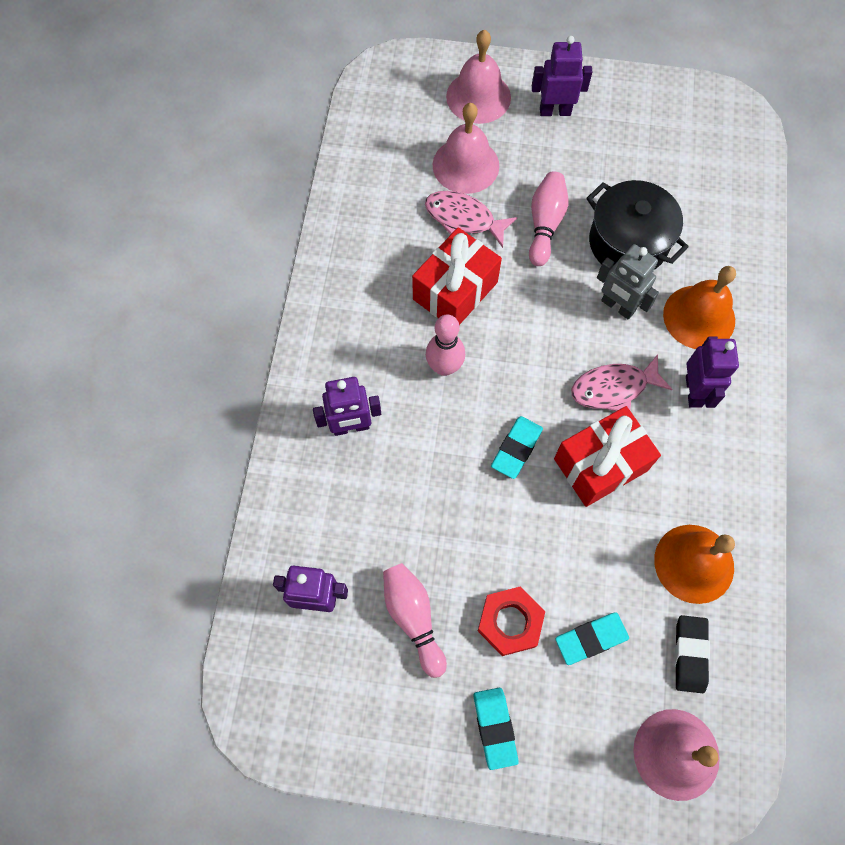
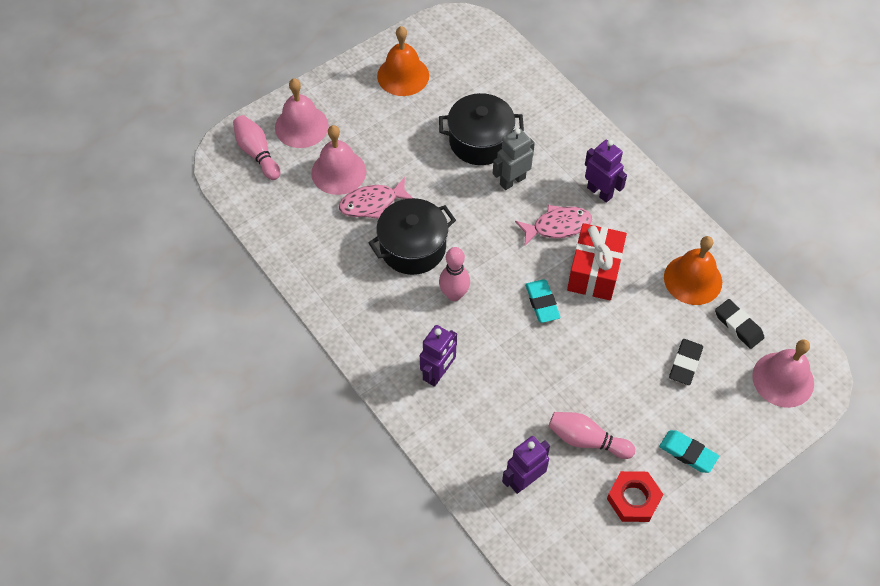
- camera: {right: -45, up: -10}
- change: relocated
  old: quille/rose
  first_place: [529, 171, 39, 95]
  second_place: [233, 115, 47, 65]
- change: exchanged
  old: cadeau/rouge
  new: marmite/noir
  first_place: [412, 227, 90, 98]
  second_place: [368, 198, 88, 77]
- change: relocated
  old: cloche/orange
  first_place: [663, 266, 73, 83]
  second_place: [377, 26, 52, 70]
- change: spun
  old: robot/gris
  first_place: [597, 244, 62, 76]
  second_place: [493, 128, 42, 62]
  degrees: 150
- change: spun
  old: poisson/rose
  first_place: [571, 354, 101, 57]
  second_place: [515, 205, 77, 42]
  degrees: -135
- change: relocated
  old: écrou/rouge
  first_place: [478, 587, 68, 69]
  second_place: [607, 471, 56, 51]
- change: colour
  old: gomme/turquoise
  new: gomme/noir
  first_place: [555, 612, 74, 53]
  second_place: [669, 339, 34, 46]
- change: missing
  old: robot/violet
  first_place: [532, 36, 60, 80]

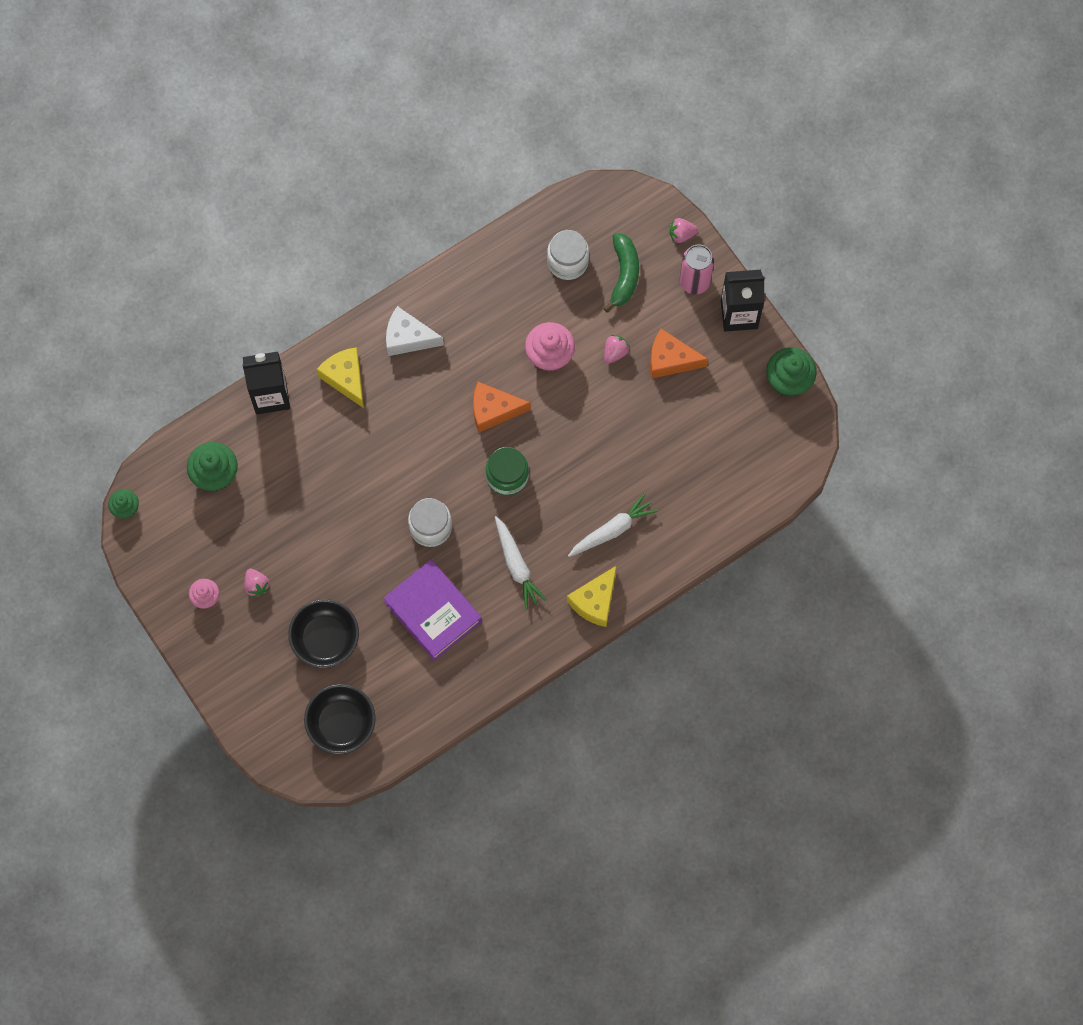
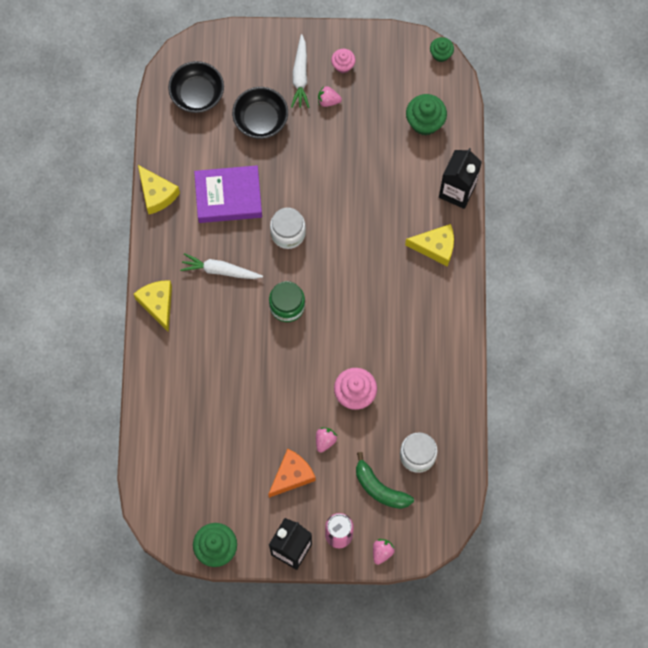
- camera: {right: 125, up: 0}
- change: appeared
  new: fromage/jaune
  second_place: [138, 165, 42, 49]
- change: relocated
  old: carotte/blanc
  first_place: [568, 493, 89, 64]
  second_place: [291, 34, 19, 74]
- change: spun
  old: fraise/rose
  first_place: [604, 335, 26, 29]
  second_place: [316, 427, 21, 26]
  degrees: -135
- change: missing
  old: fromage/blanc
  first_place: [386, 306, 58, 50]
- change: missing
  old: fromage/orange
  first_place: [473, 382, 58, 50]

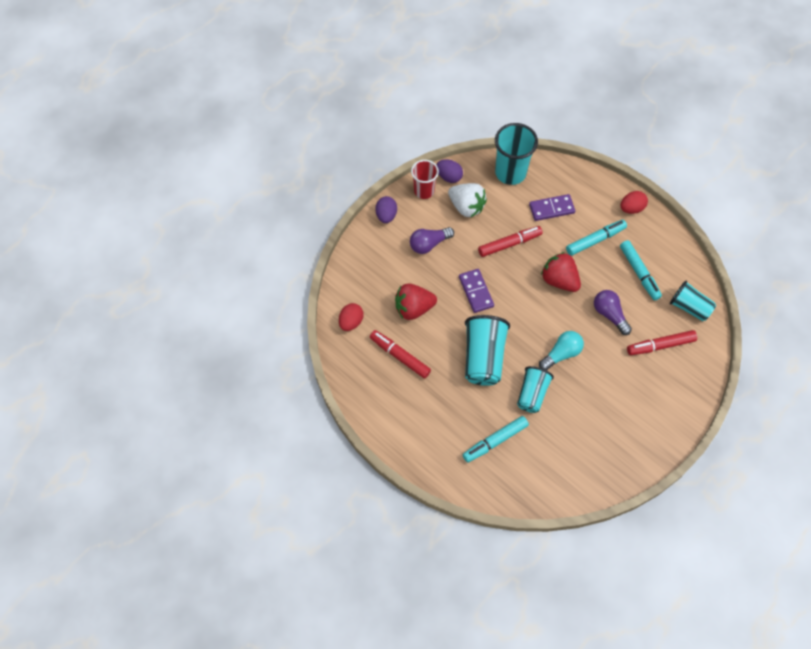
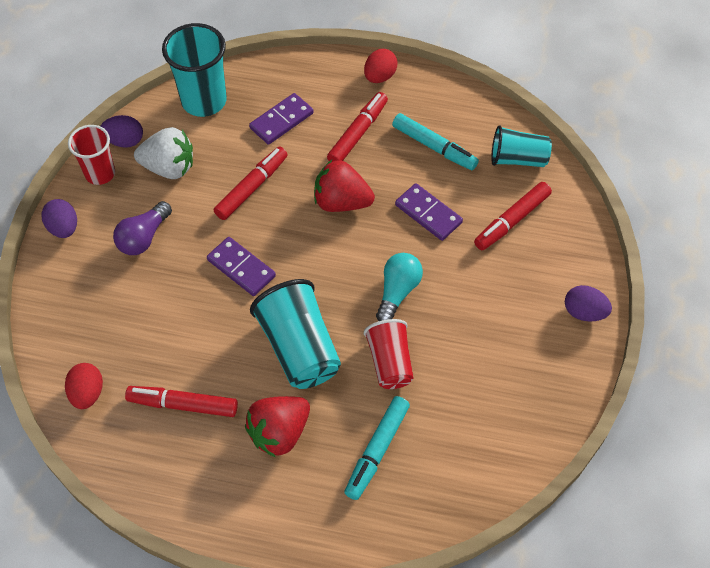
- camera: {right: -30, up: -5}
- change: relocated
  old: fraise/rouge
  first_place: [395, 283, 42, 37]
  second_place: [245, 396, 65, 61]
- change: colour
  old: feutre/turquoise
  new: feutre/rouge
  first_place: [566, 220, 61, 36]
  second_place: [327, 92, 61, 70]
- change: colour
  old: gobelet/turquoise
  new: gobelet/rouge
  first_place: [517, 366, 37, 47]
  second_place: [364, 319, 49, 70]
- change: exchanged
  old: ampoule/violet
  new: domino/violet
  first_place: [594, 290, 38, 45]
  second_place: [395, 183, 68, 58]
- change: appeared
  new: œuf/violet
  second_place: [565, 285, 47, 37]

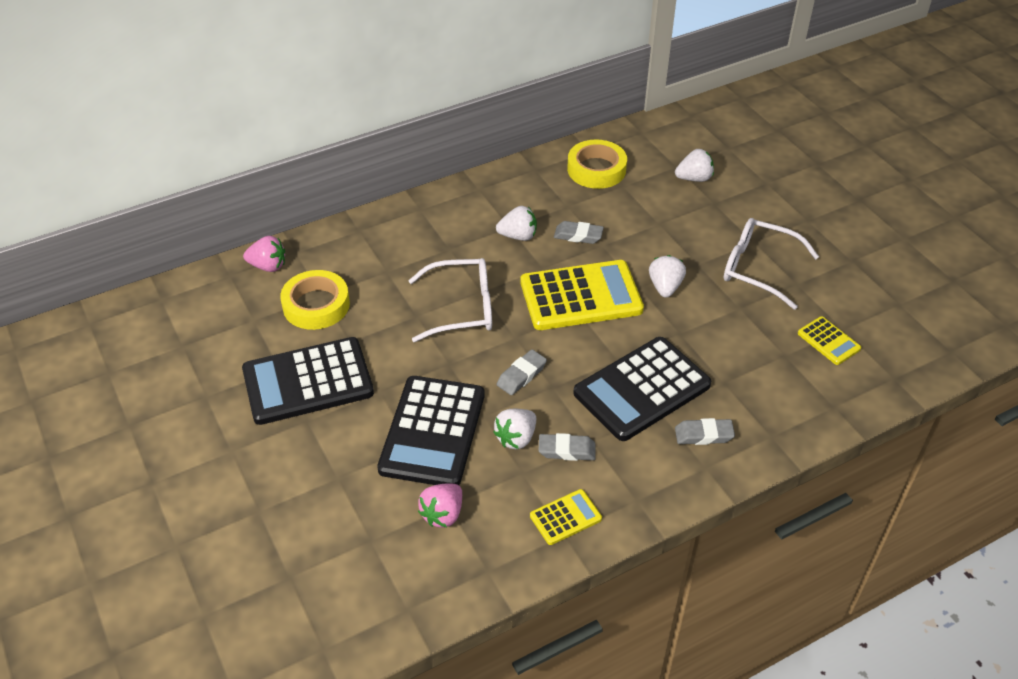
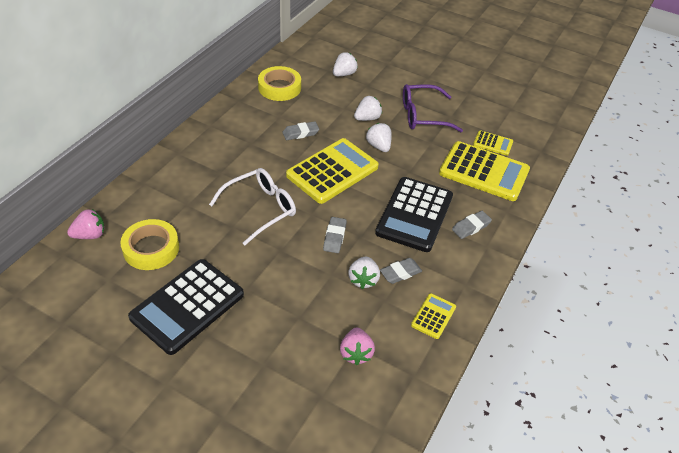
- camera: {right: -35, up: 0}
- change: relocated
  old: fraise/blanc
  first_place: [496, 206, 41, 35]
  second_place: [354, 96, 28, 25]
- change: colour
  old: lunettes/blanc
  new: lunettes/violet
  first_place: [724, 218, 95, 92]
  second_place: [403, 84, 60, 48]
- change: appeared
  new: calculatrice/jaune
  second_place: [439, 141, 91, 60]
- change: missing
  old: calculatrice/noir
  first_place: [377, 376, 107, 109]

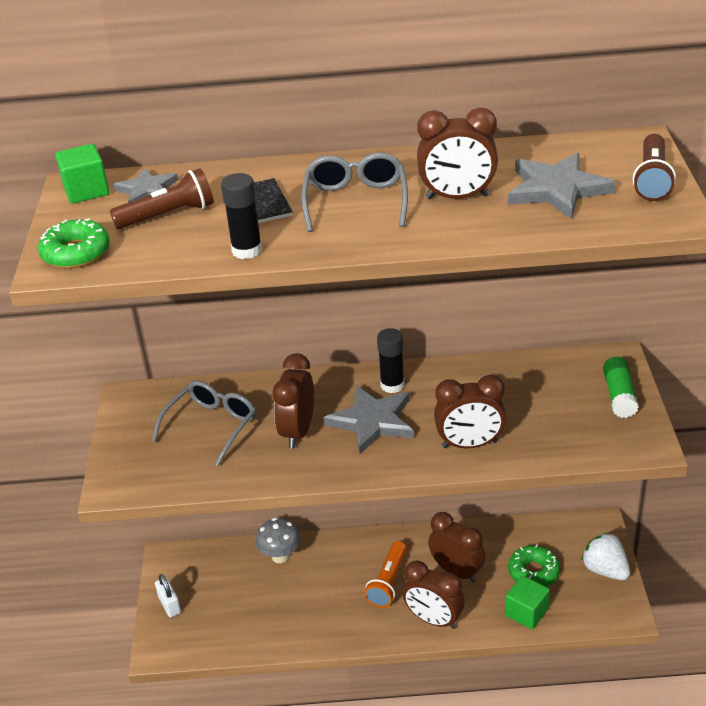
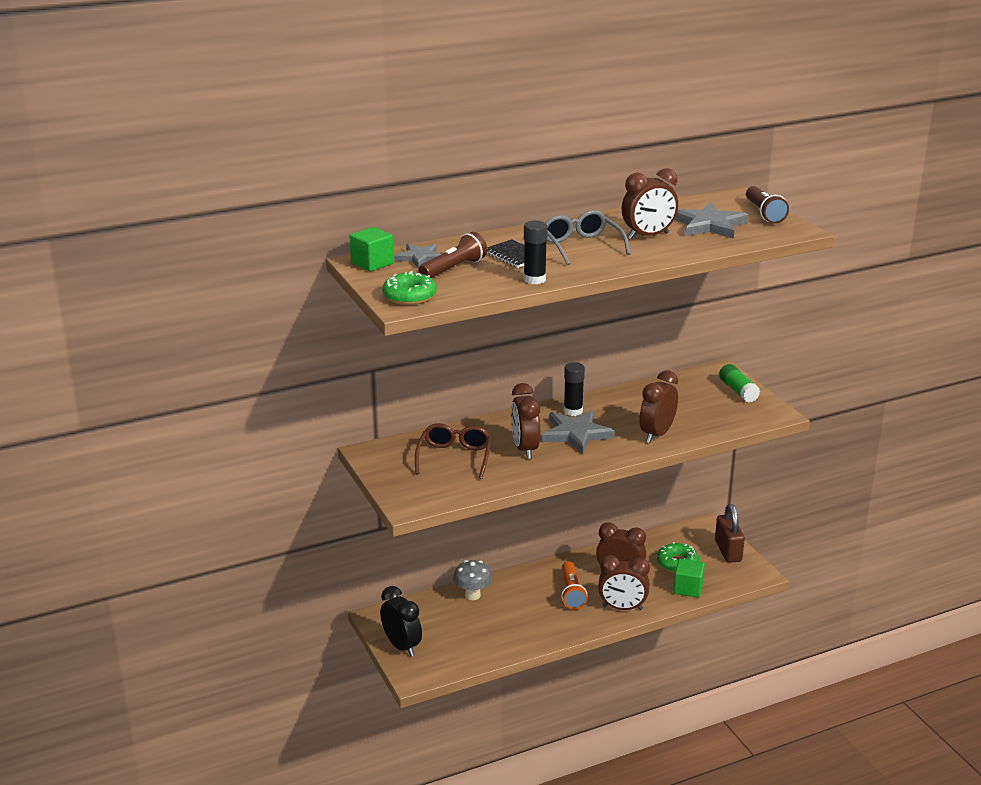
- camera: {right: -25, up: -10}
- change: exchanged
  old: cadenas/blanc
  new: réveil/noir
  first_place: [155, 574, 26, 43]
  second_place: [380, 586, 42, 71]
- change: colour
  old: lunettes/gris
  new: lunettes/marron
  first_place: [152, 380, 104, 86]
  second_place: [415, 423, 76, 56]
- change: spun
  old: réveil/marron
  first_place: [434, 375, 72, 74]
  second_place: [639, 370, 39, 73]
  degrees: 150
- change: exchanged
  old: fraise/blanc
  new: cadenas/marron
  first_place: [581, 532, 49, 48]
  second_place: [715, 504, 30, 59]

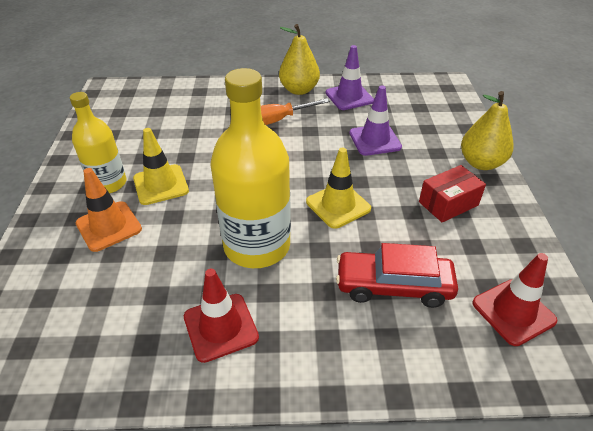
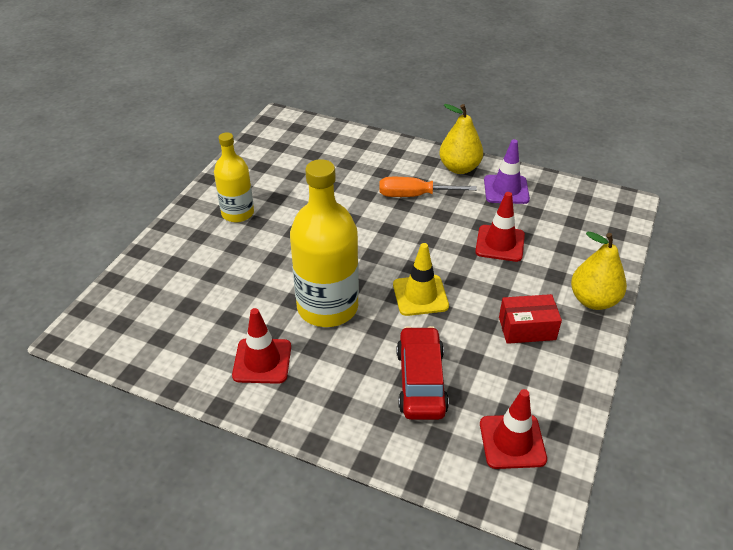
- camera: {right: 25, up: 0}
- change: spun
  old: voiture/rouge
  first_place: [336, 243, 122, 65]
  second_place: [397, 326, 52, 94]
  degrees: 60
- change: colour
  old: cône de chantier/violet
  new: cône de chantier/rouge
  first_place: [349, 85, 53, 71]
  second_place: [475, 192, 50, 70]
- change: missing
  old: cône de chantier/orange
  first_place: [75, 168, 67, 84]
- change: missing
  old: cône de chantier/jaune
  first_place: [133, 128, 56, 77]

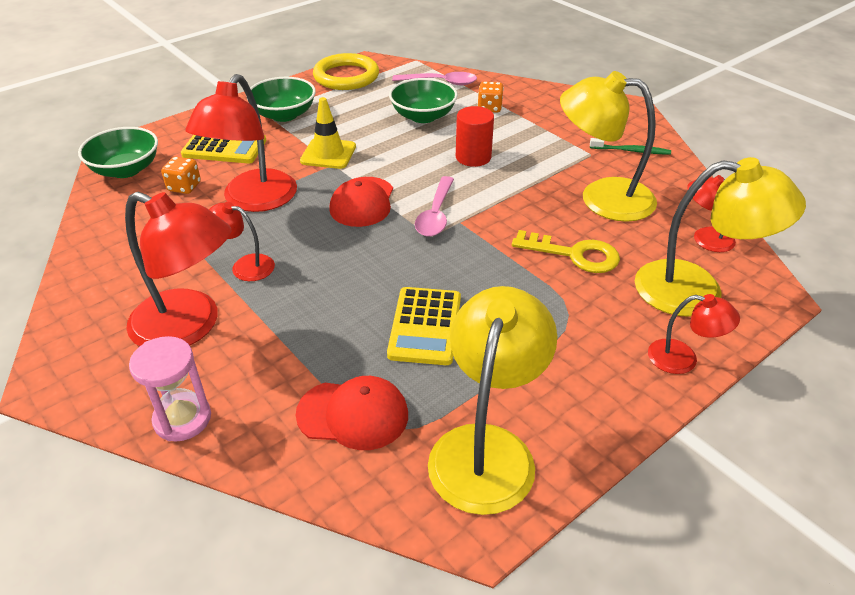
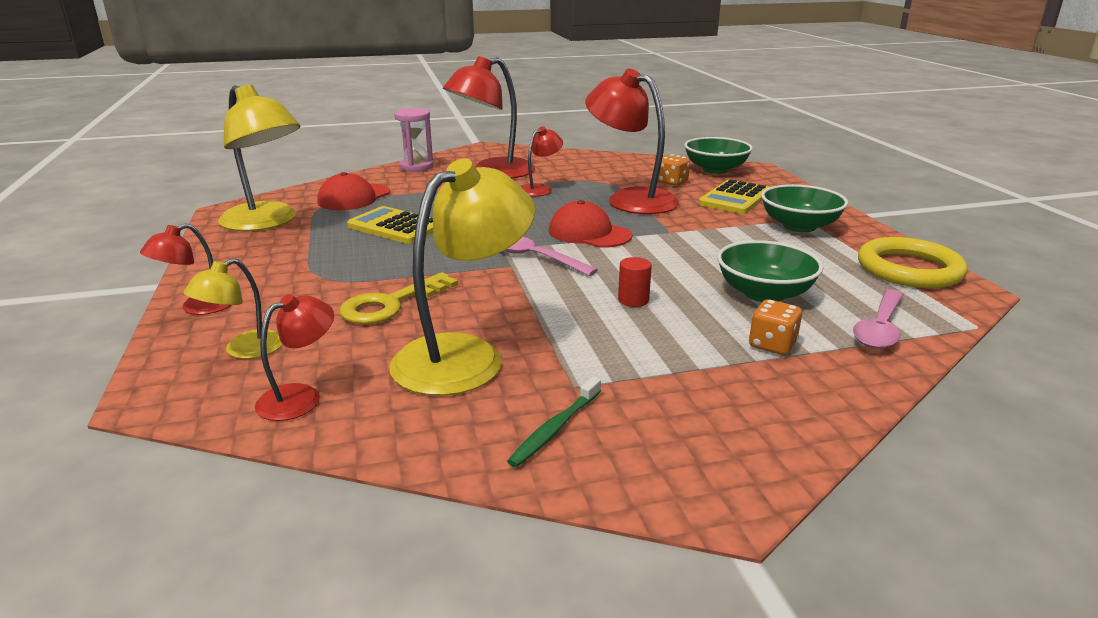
- camera: {right: 115, up: -15}
- change: size
  old: lampe/jaune
  first_place: [635, 157, 171, 160]
  second_place: [183, 258, 99, 101]
  factor: 0.51
- change: size
  old: cylindre/rouge
  first_place: [456, 106, 38, 61]
  second_place: [618, 257, 34, 50]
  factor: 0.62
- change: missing
  old: cône de chantier/jaune
  first_place: [300, 97, 56, 72]

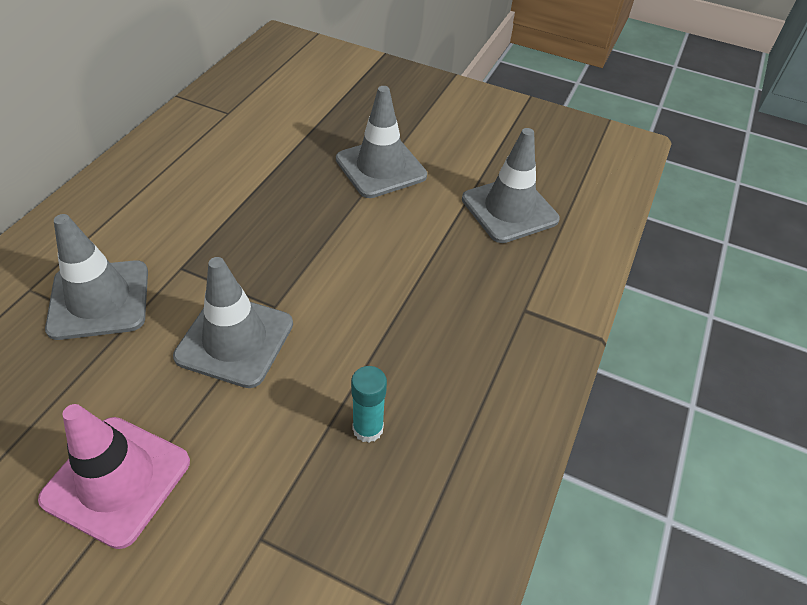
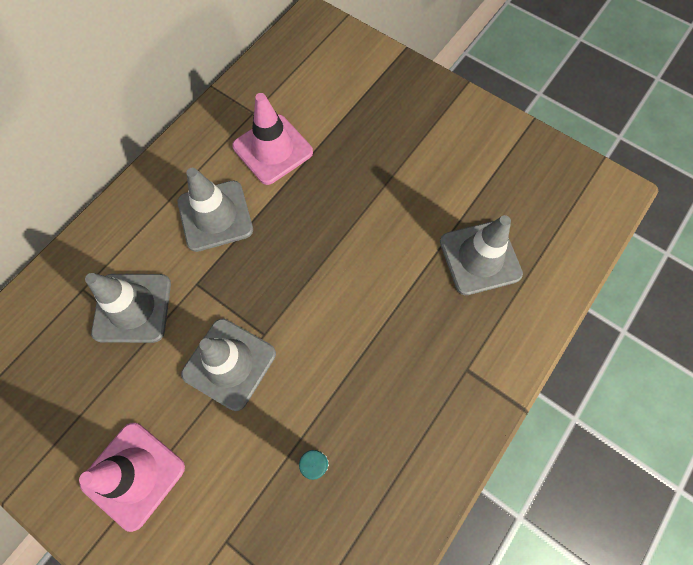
- camera: {right: 15, up: 20}
- change: relocated
  old: cône de chantier/gris
  first_place: [336, 86, 91, 112]
  second_place: [178, 168, 75, 84]
- change: appeared
  new: cône de chantier/rose
  second_place: [232, 93, 81, 92]

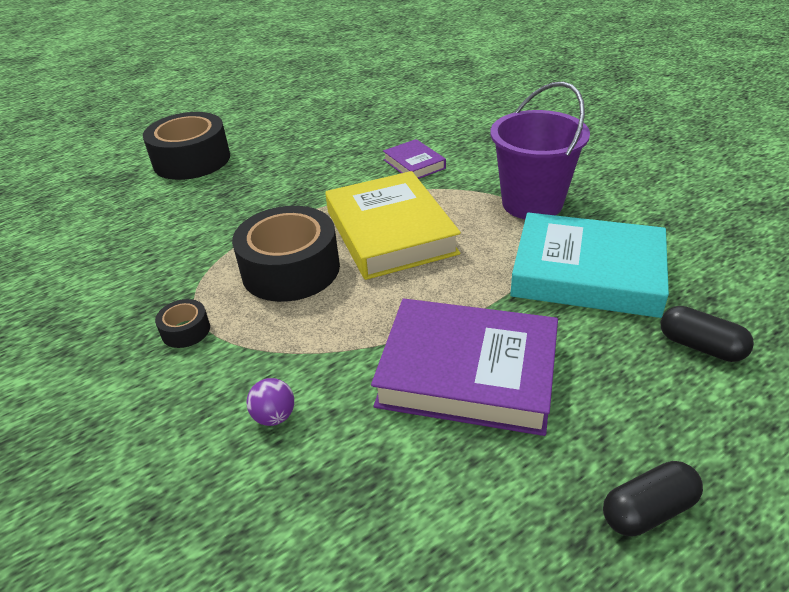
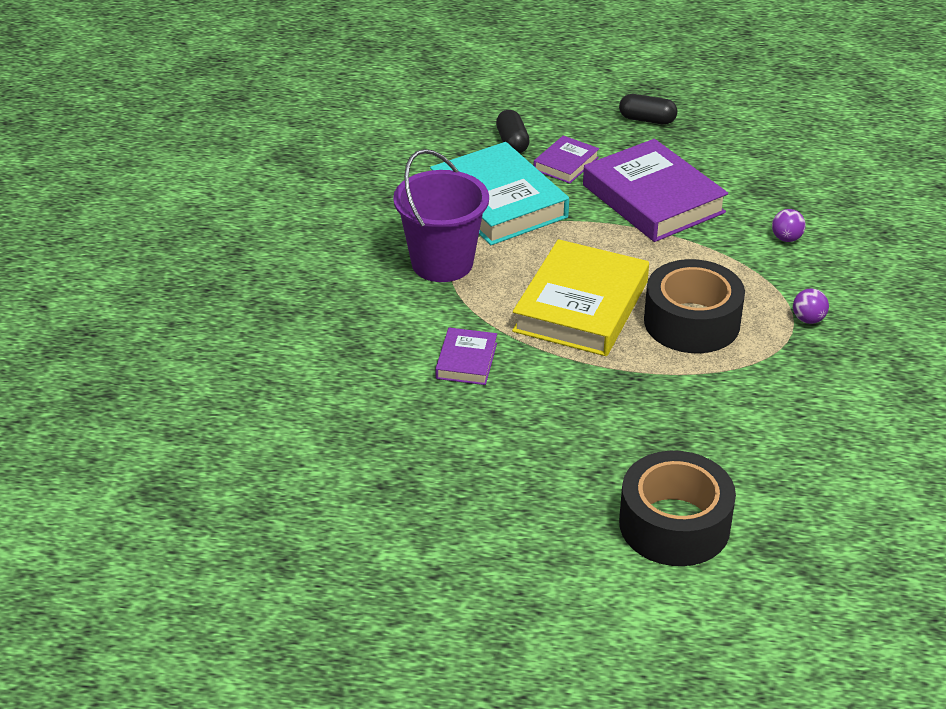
- camera: {right: -140, up: 0}
- change: appeared
  new: livre/violet
  second_place: [534, 136, 65, 48]
- change: exchanged
  old: ruban adhésif/noir
  new: balle/violet
  first_place: [155, 299, 55, 49]
  second_place: [793, 289, 36, 35]

